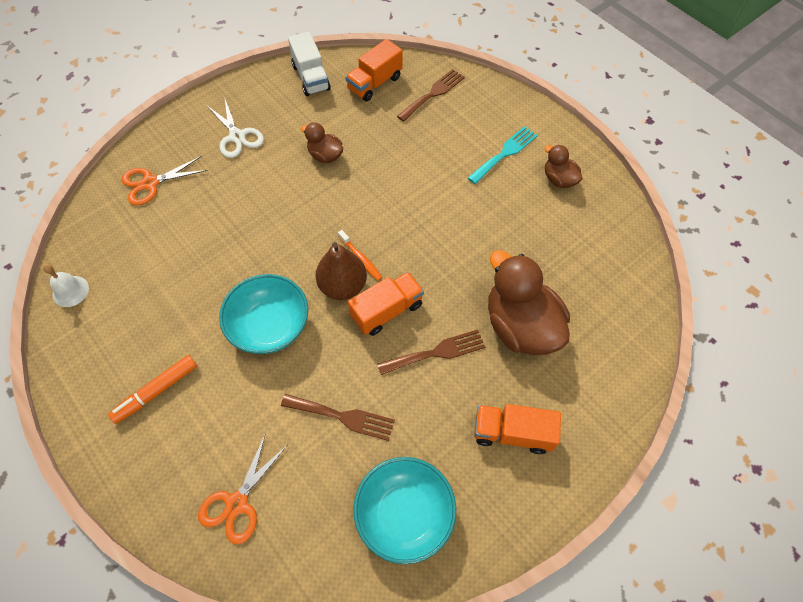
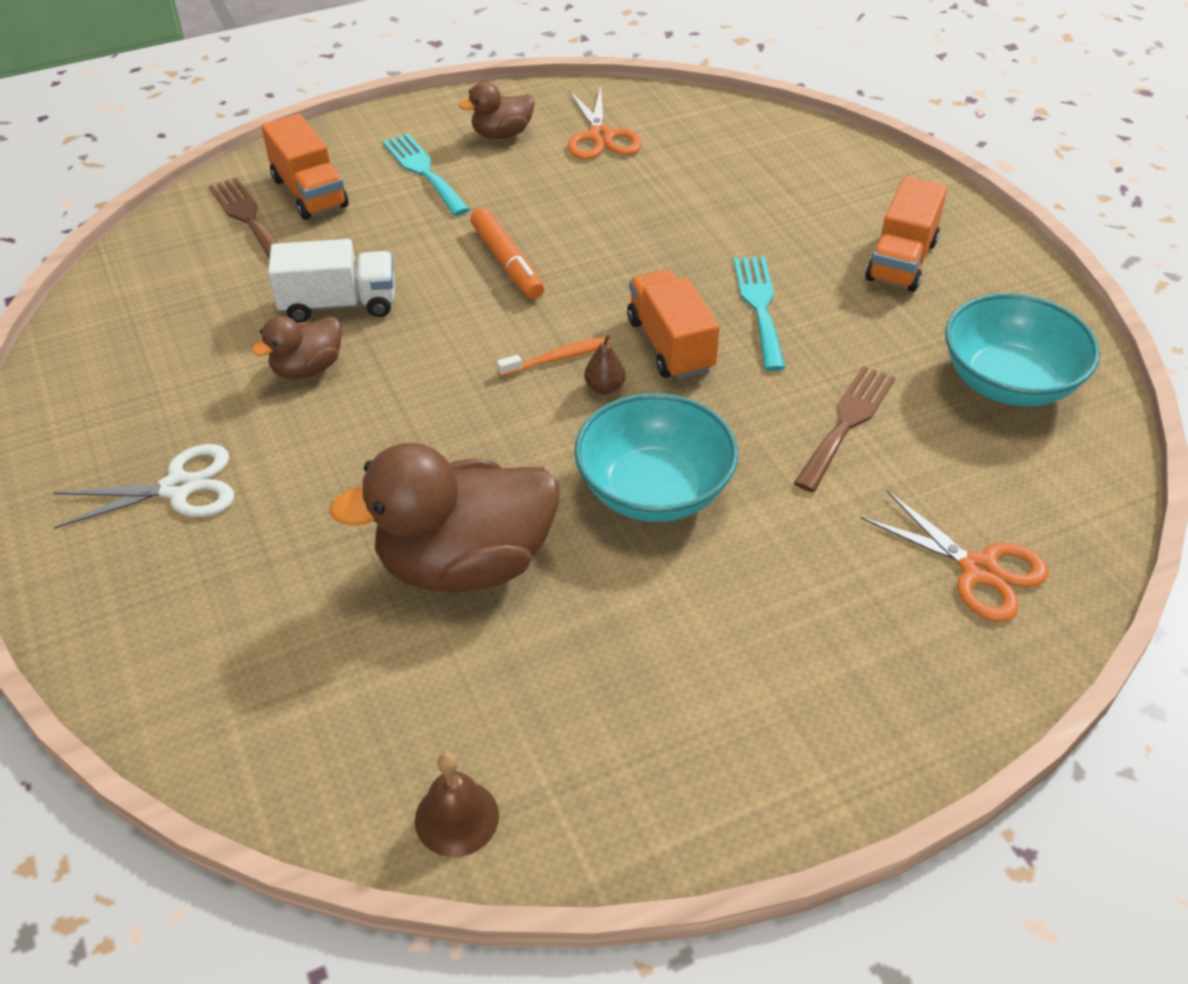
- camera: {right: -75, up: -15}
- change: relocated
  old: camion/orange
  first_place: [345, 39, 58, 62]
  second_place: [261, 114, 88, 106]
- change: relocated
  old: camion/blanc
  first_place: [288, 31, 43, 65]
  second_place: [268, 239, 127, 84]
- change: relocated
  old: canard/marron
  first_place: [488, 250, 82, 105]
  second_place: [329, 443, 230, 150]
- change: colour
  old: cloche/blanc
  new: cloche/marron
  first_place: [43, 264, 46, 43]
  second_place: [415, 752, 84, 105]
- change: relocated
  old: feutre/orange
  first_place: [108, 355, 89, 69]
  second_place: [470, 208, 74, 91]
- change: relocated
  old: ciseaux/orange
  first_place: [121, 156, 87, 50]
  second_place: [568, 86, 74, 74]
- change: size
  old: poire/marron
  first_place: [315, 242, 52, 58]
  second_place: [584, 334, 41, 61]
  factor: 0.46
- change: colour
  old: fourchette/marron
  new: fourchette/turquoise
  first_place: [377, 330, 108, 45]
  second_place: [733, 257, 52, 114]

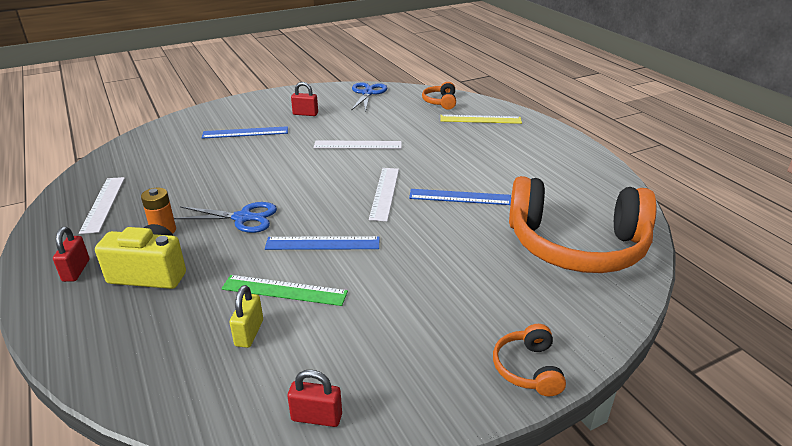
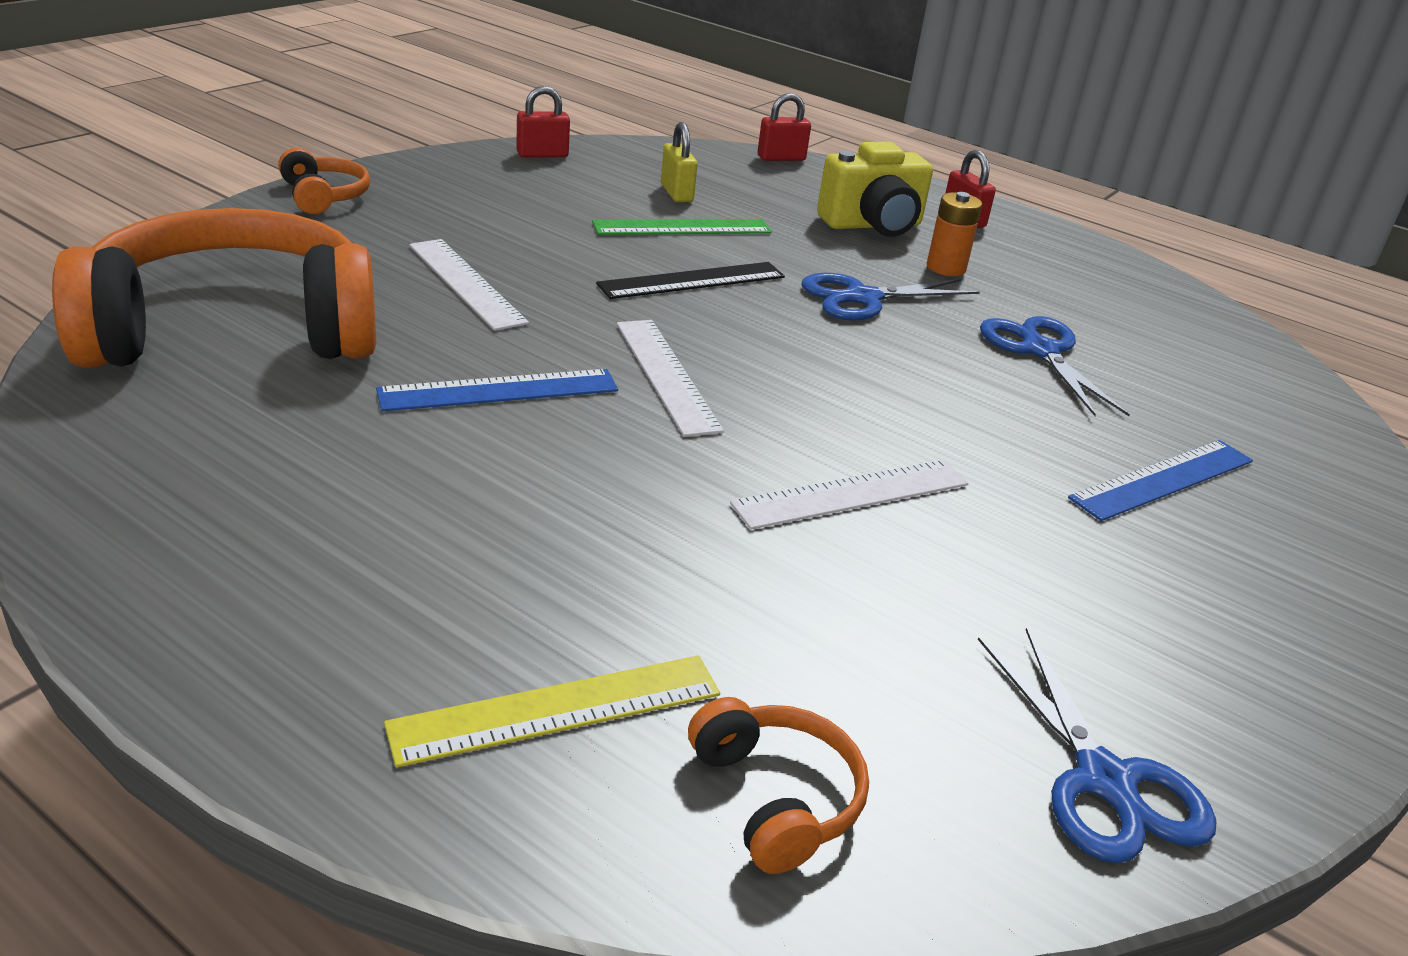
- camera: {right: 150, up: 0}
- change: relocated
  old: règle/blanc
  first_place: [79, 177, 46, 57]
  second_place: [409, 239, 120, 92]
- change: colour
  old: règle/bleu
  new: règle/noir
  first_place: [265, 236, 115, 14]
  second_place: [596, 262, 189, 37]
- change: relocated
  old: cadenas/rouge
  first_place: [291, 82, 27, 34]
  second_place: [757, 93, 54, 68]
- change: appeared
  new: ciseaux/bleu
  second_place: [980, 316, 150, 100]

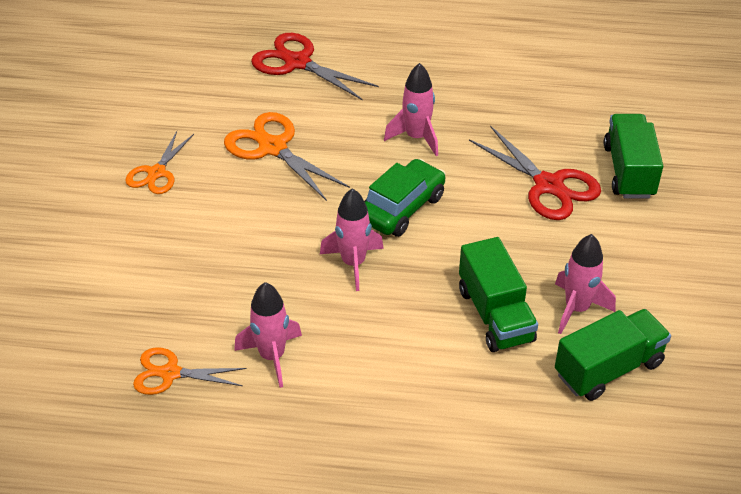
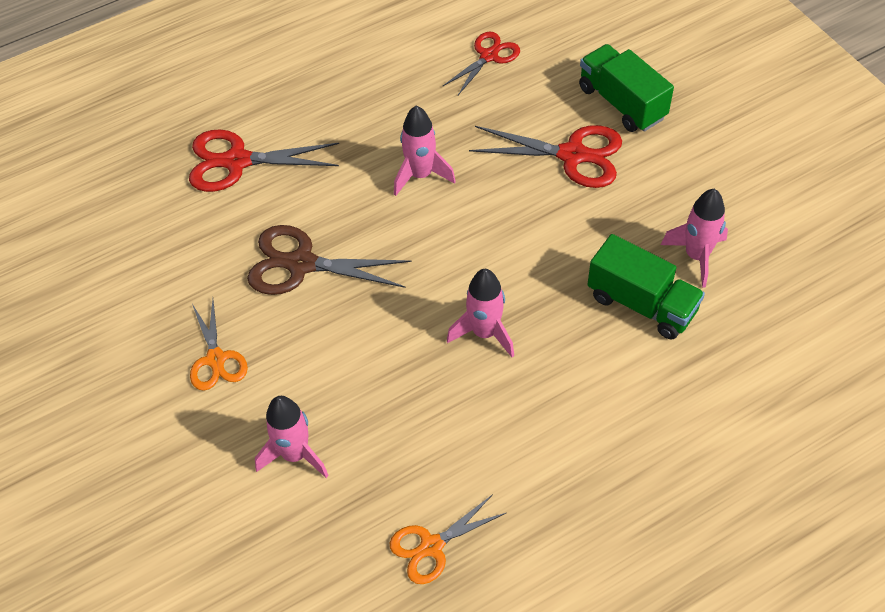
- camera: {right: -35, up: 10}
- change: colour
  old: ciseaux/orange
  new: ciseaux/marron
  first_place: [224, 112, 126, 89]
  second_place: [247, 225, 164, 70]
- change: relocated
  old: fusée/rose
  first_place: [234, 282, 68, 106]
  second_place: [255, 396, 74, 82]
- change: appeared
  new: ciseaux/rouge
  second_place: [443, 32, 77, 63]
- change: missing
  old: voiture/vert
  first_place: [364, 159, 82, 78]
- change: missing
  old: camion/vert
  first_place: [555, 309, 116, 92]

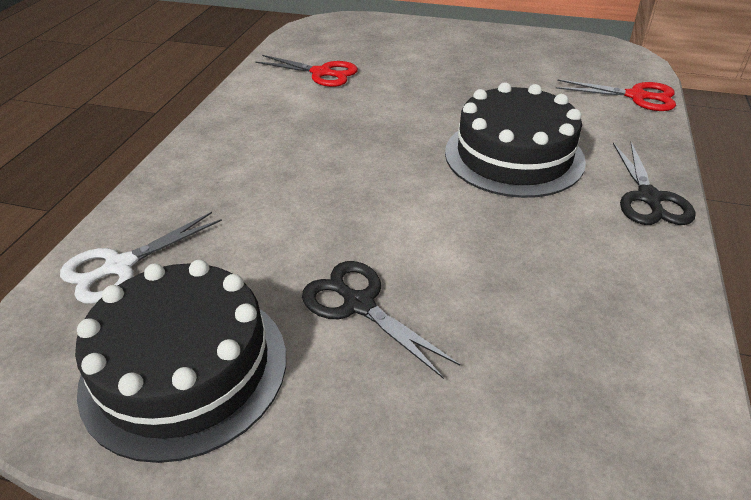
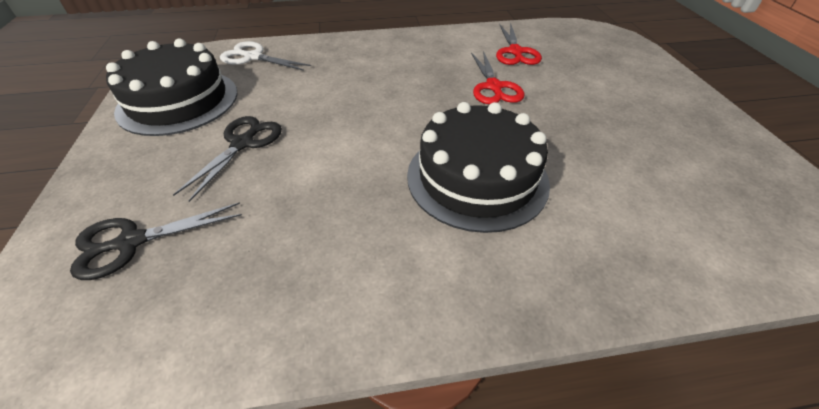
- camera: {right: 65, up: 5}
- change: relocated
  old: ciseaux/noir
  first_place: [613, 142, 82, 83]
  second_place: [70, 202, 172, 78]
- change: relocated
  old: ciseaux/rouge
  first_place: [556, 79, 120, 32]
  second_place: [471, 51, 54, 53]

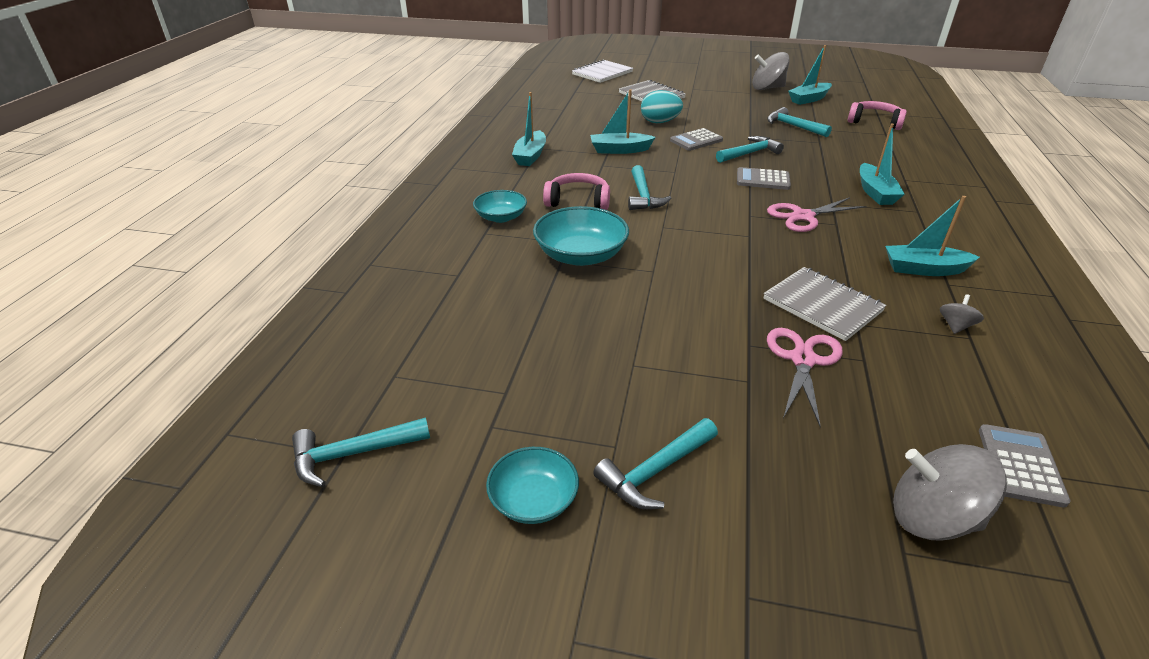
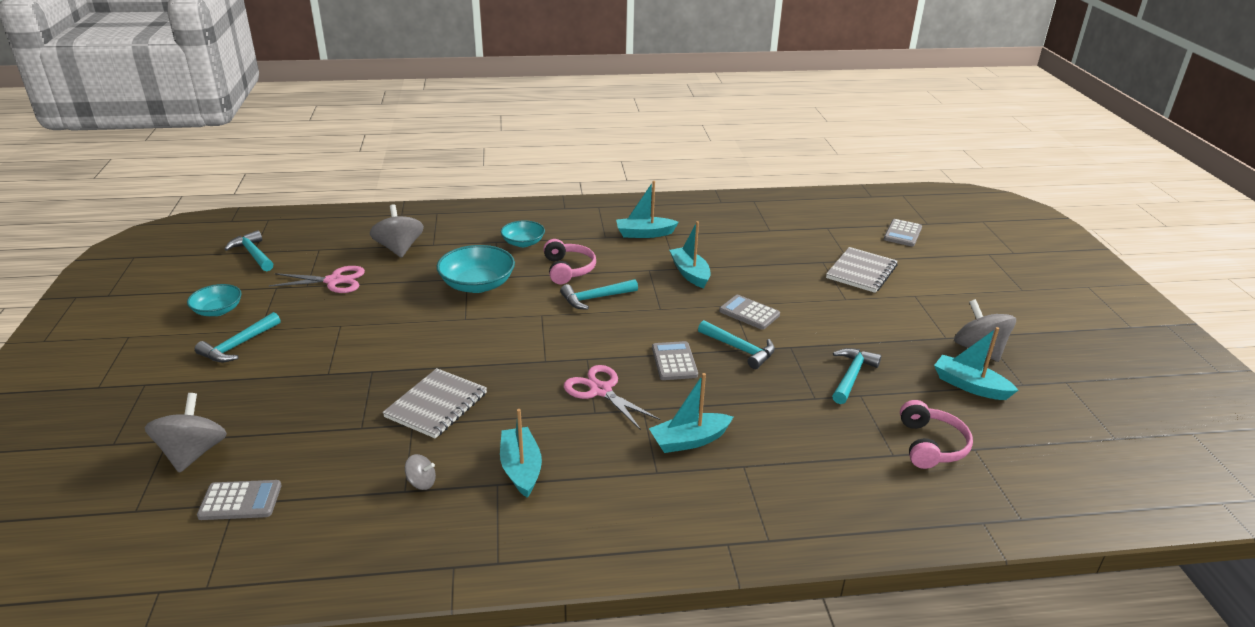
- camera: {right: 70, up: -5}
- change: spun
  old: marteau/turquoise
  first_place: [593, 418, 125, 92]
  second_place: [195, 312, 86, 50]
  degrees: -90
- change: relocated
  old: ciseaux/rose
  first_place: [767, 328, 76, 99]
  second_place: [269, 266, 96, 27]
- change: appeared
  new: toupie/gris
  second_place: [370, 204, 54, 54]
- change: exchanged
  old: carnet/blanc
  new: calculatrice/gris
  first_place: [572, 59, 61, 24]
  second_place: [884, 219, 38, 27]
- change: missing
  old: œuf/turquoise
  first_place: [641, 90, 42, 33]

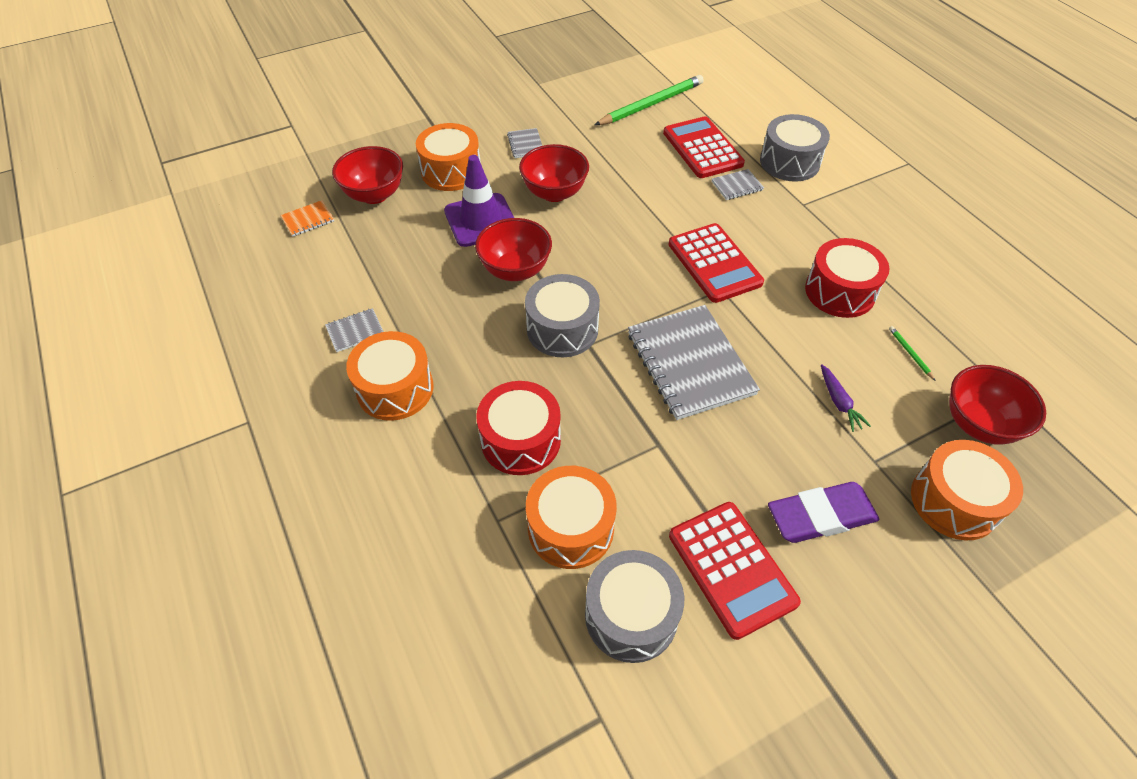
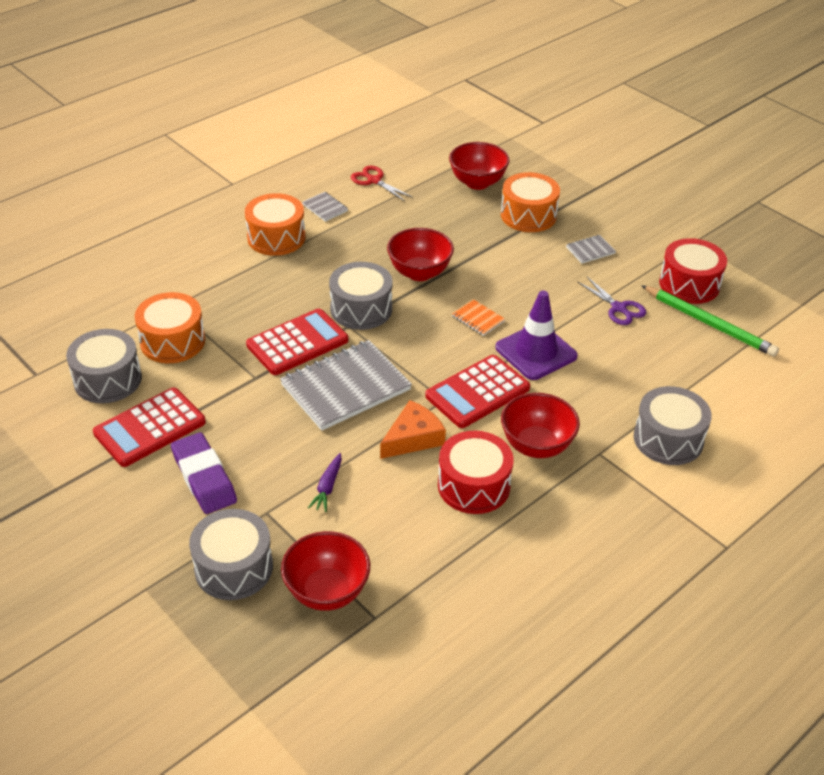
- camera: {right: 75, up: -10}
- change: colour
  old: tambour/orange
  new: tambour/gris
  first_place: [911, 440, 112, 100]
  second_place: [189, 509, 84, 91]
- change: relocated
  old: calculatrice/rouge
  first_place: [663, 116, 82, 62]
  second_place: [246, 308, 102, 67]
- change: spun
  old: carotte/violet
  first_place: [821, 364, 50, 68]
  second_place: [308, 453, 34, 59]
  degrees: -45
- change: appeared
  new: ciseaux/rouge
  second_place: [351, 166, 62, 35]
- change: appeared
  new: fromage/orange
  second_place: [380, 400, 66, 59]
- change: relocated
  old: carnet/orange
  first_place: [280, 200, 54, 37]
  second_place: [452, 299, 53, 37]
- change: relocated
  old: cône de chantier/violet
  first_place: [444, 155, 70, 92]
  second_place: [496, 291, 82, 89]
- change: relocated
  old: bol/rouge
  first_place: [519, 144, 70, 58]
  second_place: [501, 393, 79, 65]
- change: appeared
  new: ciseaux/violet
  second_place: [577, 277, 69, 48]
- change: relocated
  old: tambour/rouge
  first_place: [476, 381, 85, 94]
  second_place: [659, 238, 68, 66]
- change: missing
  old: carnet/gris
  first_place: [712, 169, 52, 31]
- change: missing
  old: crayon/vert
  first_place: [889, 326, 47, 55]

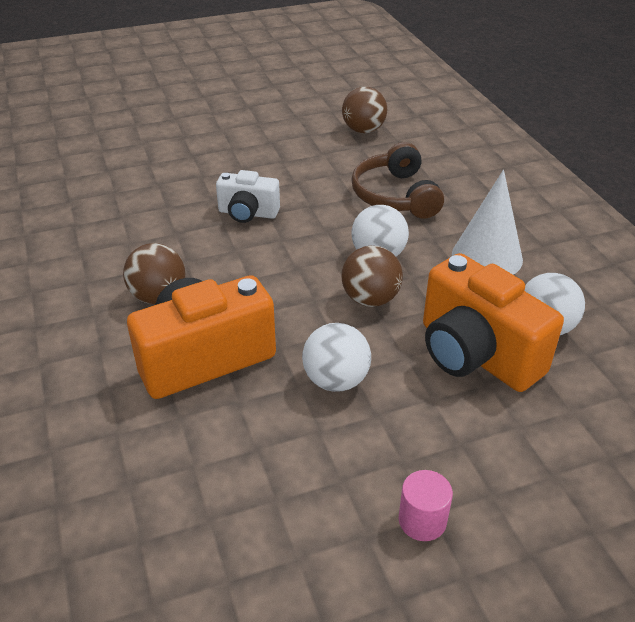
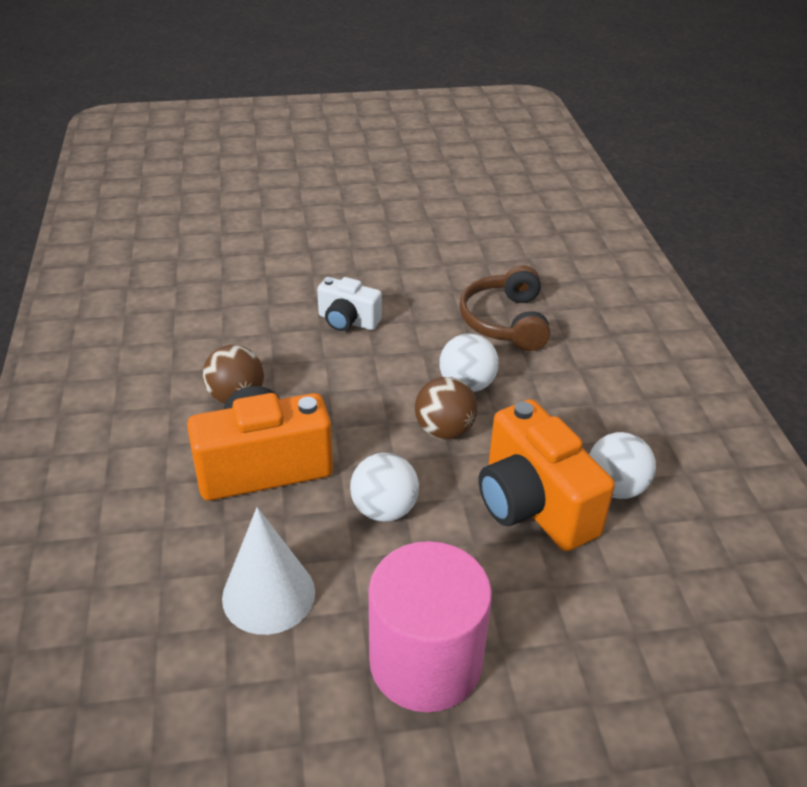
- camera: {right: 10, up: 0}
- change: relocated
  old: cône/blanc
  first_place: [452, 170, 71, 105]
  second_place: [222, 507, 93, 128]
- change: size
  old: cylindre/rose
  first_place: [399, 470, 54, 71]
  second_place: [368, 541, 124, 171]
  factor: 2.38
- change: missing
  old: balle/marron
  first_place: [342, 87, 45, 46]

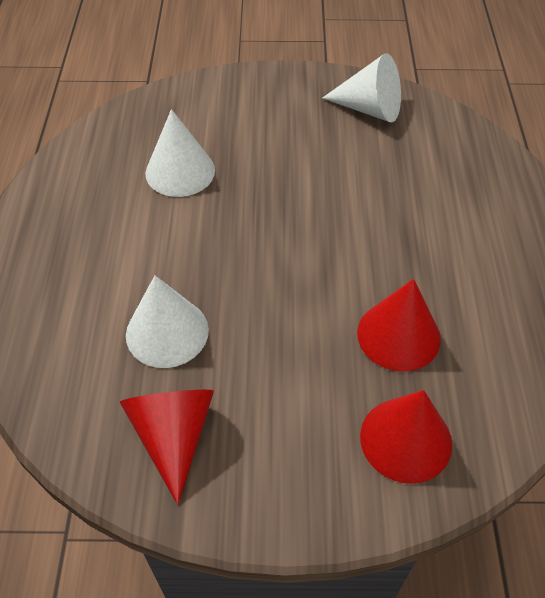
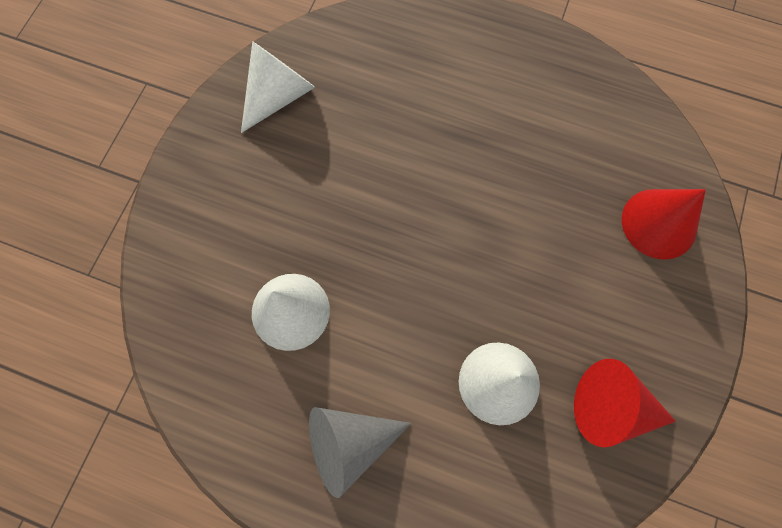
- camera: {right: -70, up: 20}
- change: appeared
  new: cône/gris
  second_place: [309, 407, 102, 91]
- change: missing
  old: cône/rouge
  first_place: [357, 279, 84, 92]

